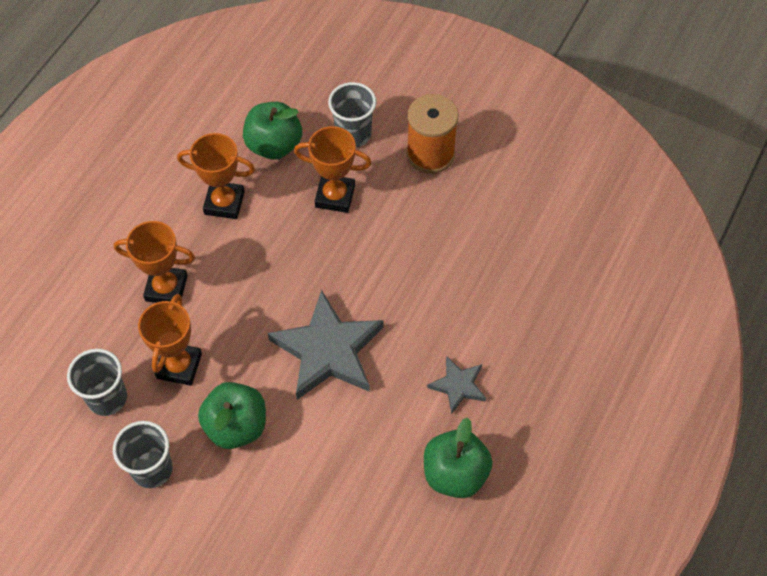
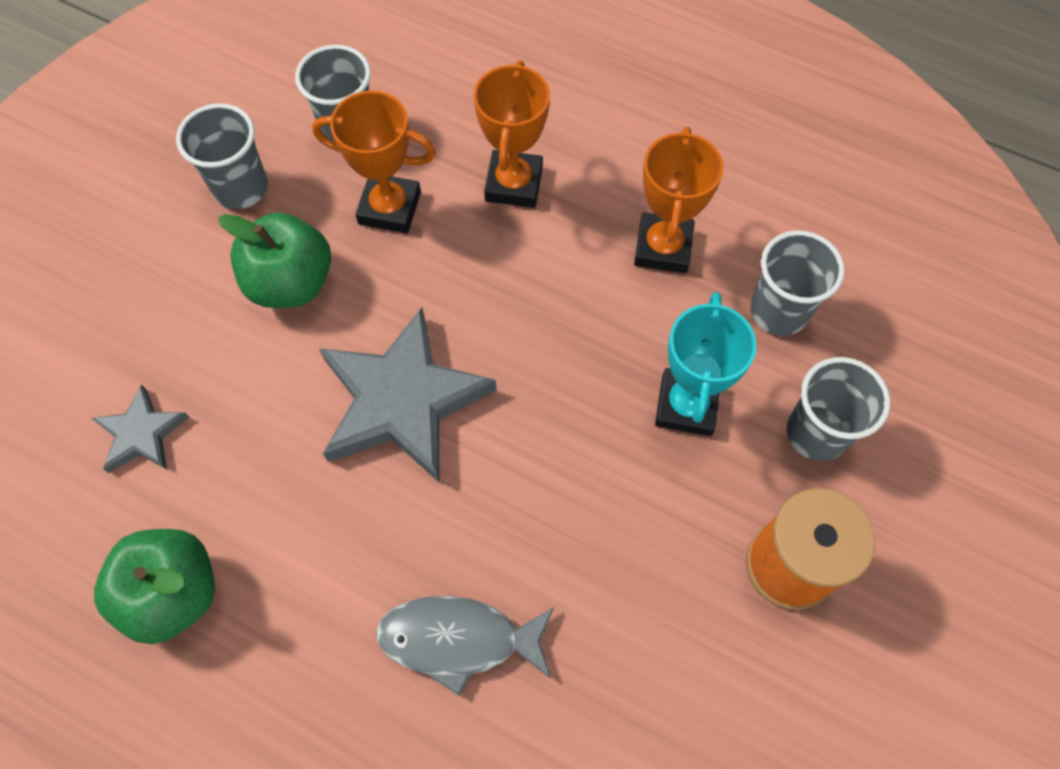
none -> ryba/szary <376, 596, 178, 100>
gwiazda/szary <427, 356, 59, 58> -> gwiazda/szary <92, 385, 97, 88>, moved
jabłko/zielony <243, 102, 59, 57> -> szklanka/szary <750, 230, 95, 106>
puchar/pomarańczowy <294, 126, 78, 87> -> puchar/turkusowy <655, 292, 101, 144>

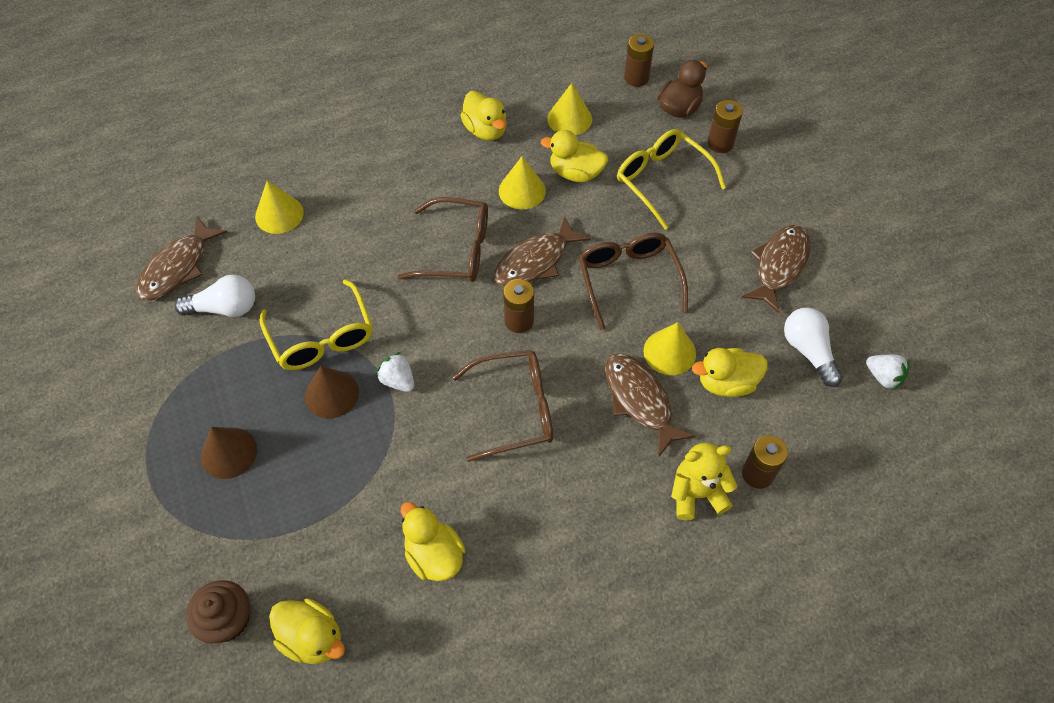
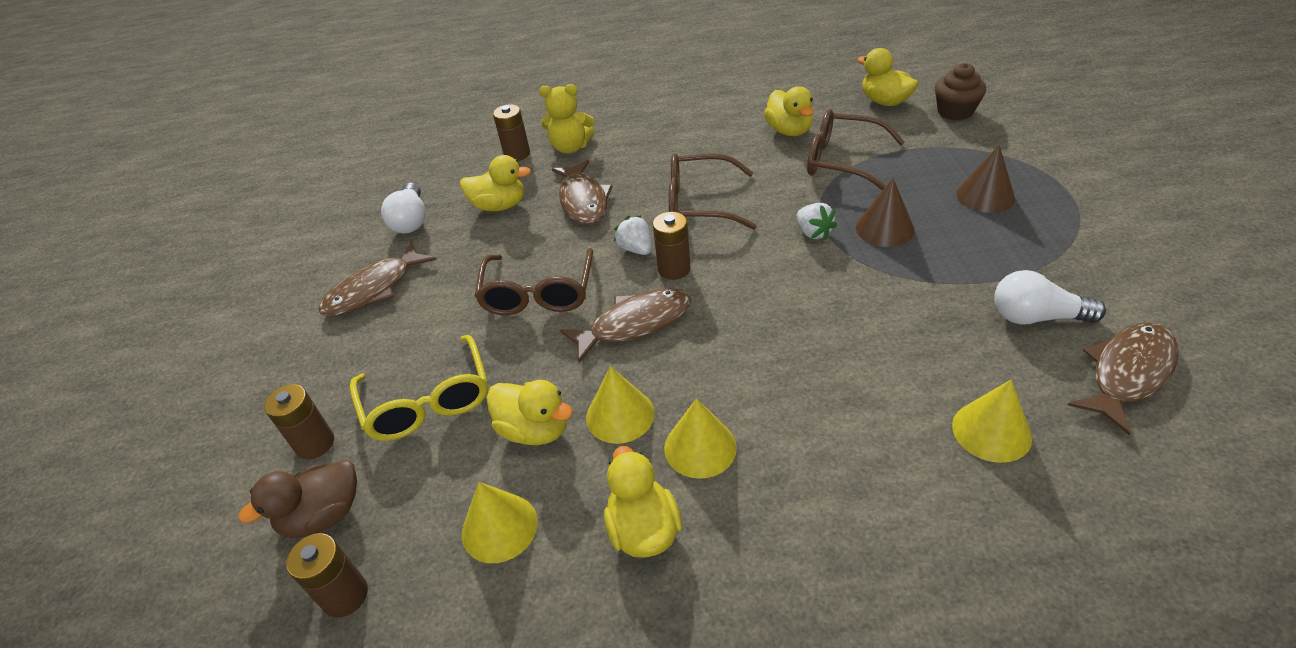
okulary/żółty <259, 279, 114, 91> -> none
okulary/brązowy <398, 197, 90, 85> -> okulary/brązowy <807, 109, 98, 82>, moved
stożek/żółty <643, 322, 53, 53> -> stożek/żółty <664, 398, 73, 81>, moved
truskawka/biały <866, 355, 44, 36> -> truskawka/biały <614, 215, 38, 40>, moved

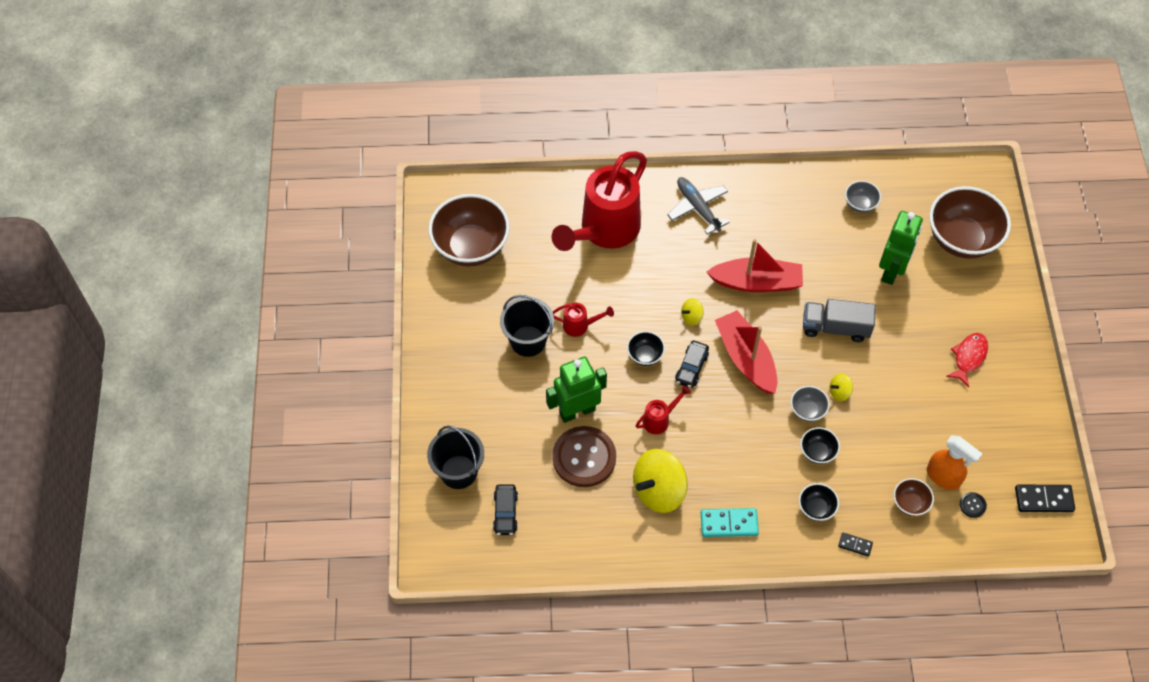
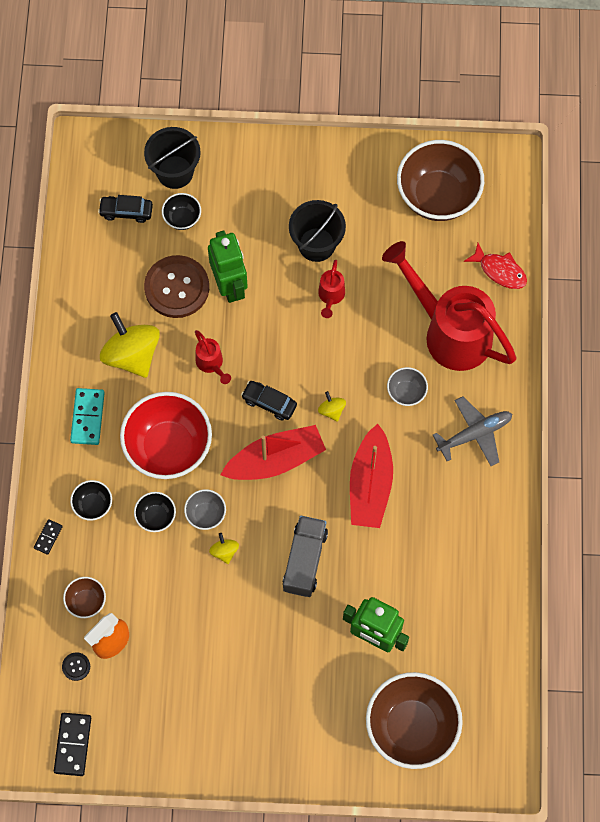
none -> miska/czerwony <120, 392, 92, 87>
miska/czarny <627, 331, 38, 35> -> miska/czarny <162, 193, 39, 37>, moved
miska/szary <845, 181, 36, 32> -> miska/szary <387, 367, 41, 39>, moved
ryba/czerwony <946, 333, 42, 54> -> ryba/czerwony <464, 243, 63, 46>, moved

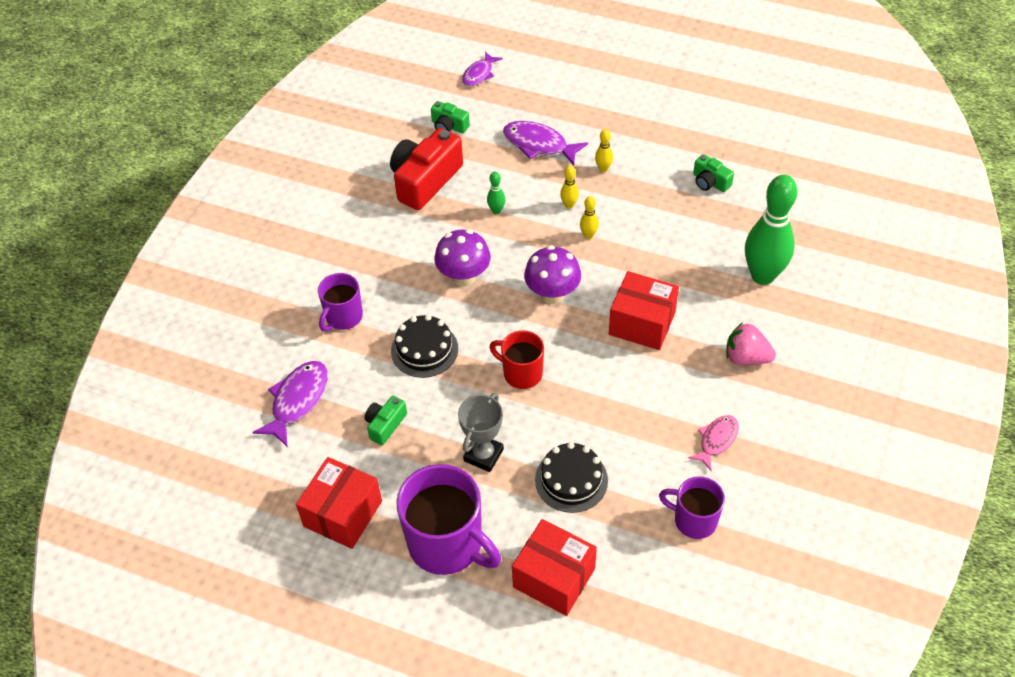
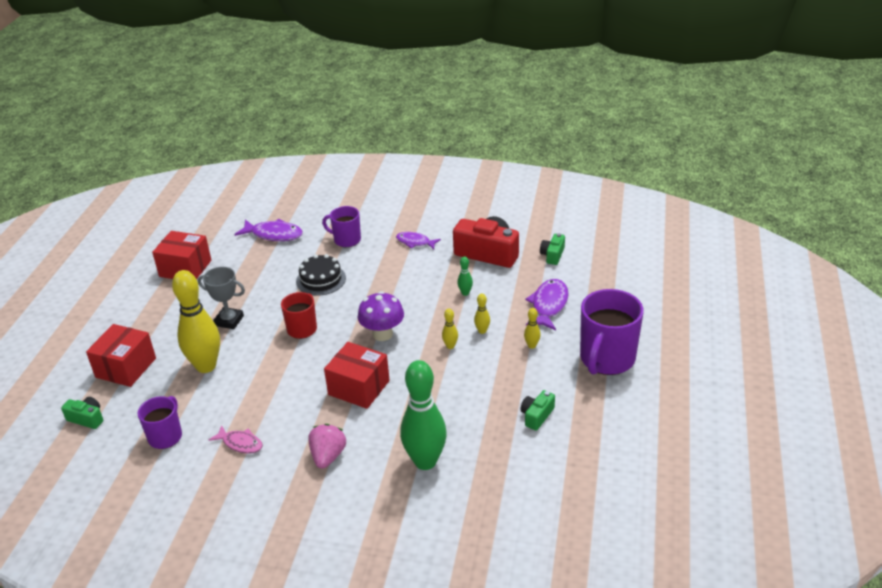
grzyb/fioletowy <434, 229, 57, 58> -> none
aparat fotograficzny/zielony <365, 396, 42, 49> -> aparat fotograficzny/zielony <61, 397, 42, 32>, moved
kubek/fioletowy <396, 464, 105, 111> -> kubek/fioletowy <580, 289, 64, 86>, moved
ryba/fioletowy <462, 52, 40, 34> -> ryba/fioletowy <396, 232, 45, 17>, moved
tort/czarny <535, 442, 73, 71> -> kręgiel/żółty <172, 270, 48, 103>
pudełko/czerwony <609, 271, 70, 79> -> pudełko/czerwony <324, 342, 66, 67>, 75 degrees counterclockwise

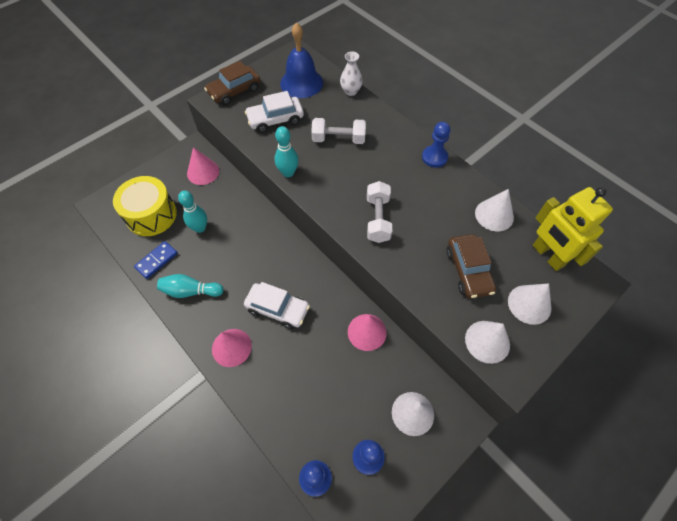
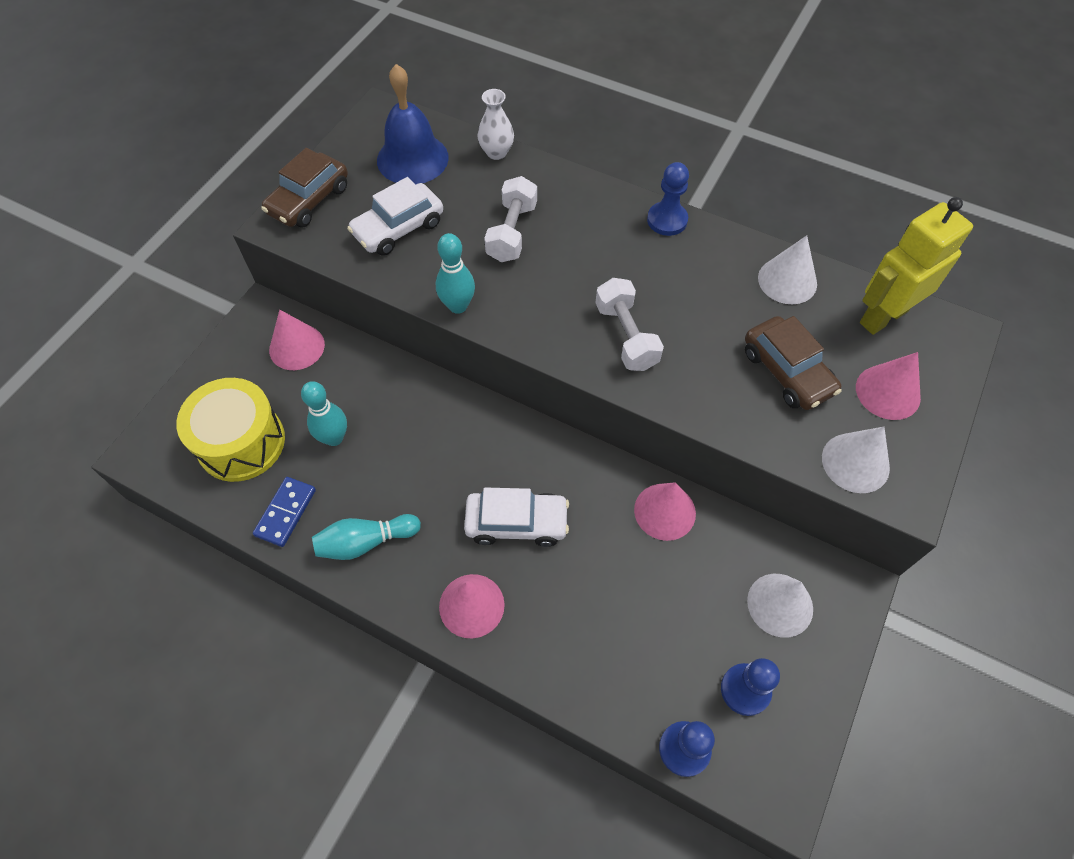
stożek/biały <508, 283, 43, 42> -> stożek/różowy <856, 352, 65, 68>
hantel/biały <311, 118, 55, 26> -> hantel/biały <484, 176, 53, 86>, 60 degrees counterclockwise
robot/żółty <533, 187, 80, 84> -> robot/żółty <860, 197, 113, 138>, 105 degrees clockwise

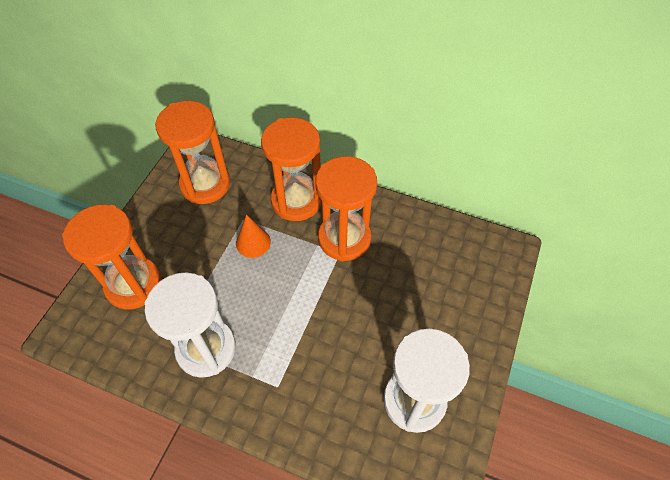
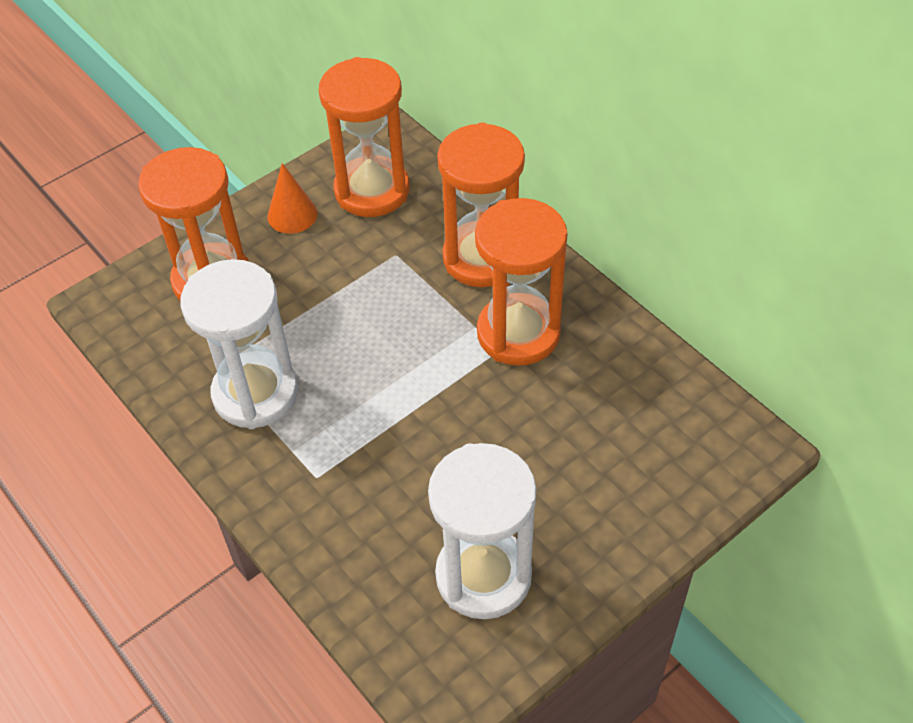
stożek/pomarańczowy <236, 214, 35, 44> -> stożek/pomarańczowy <267, 163, 50, 71>, moved

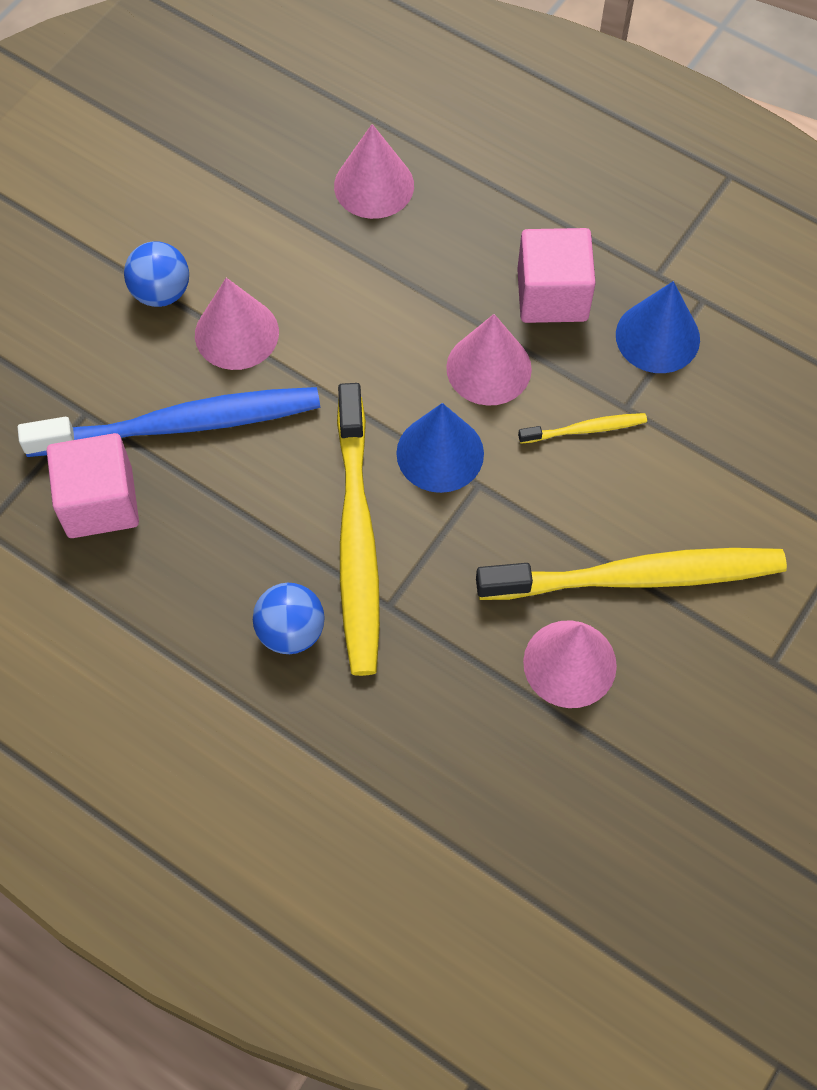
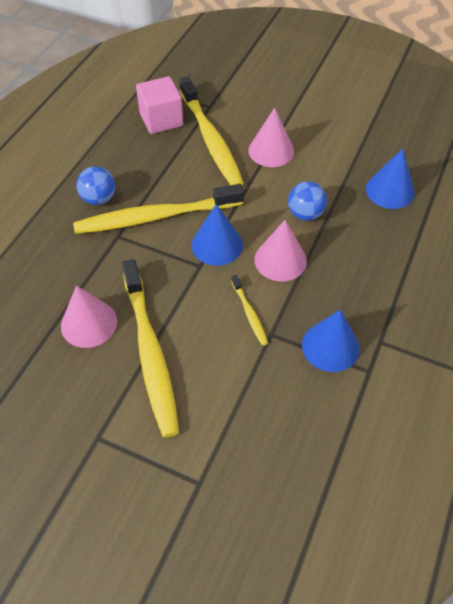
sześcian/różowy <517, 228, 79, 95> -> none
piłka/niebieski <124, 241, 65, 66> -> piłka/niebieski <288, 181, 39, 40>, moved
szczoteczka do zębów/niebieski <18, 387, 302, 70> -> szczoteczka do zębów/żółty <179, 76, 65, 110>
stożek/różowy <334, 124, 80, 95> -> stożek/niebieski <366, 148, 49, 61>

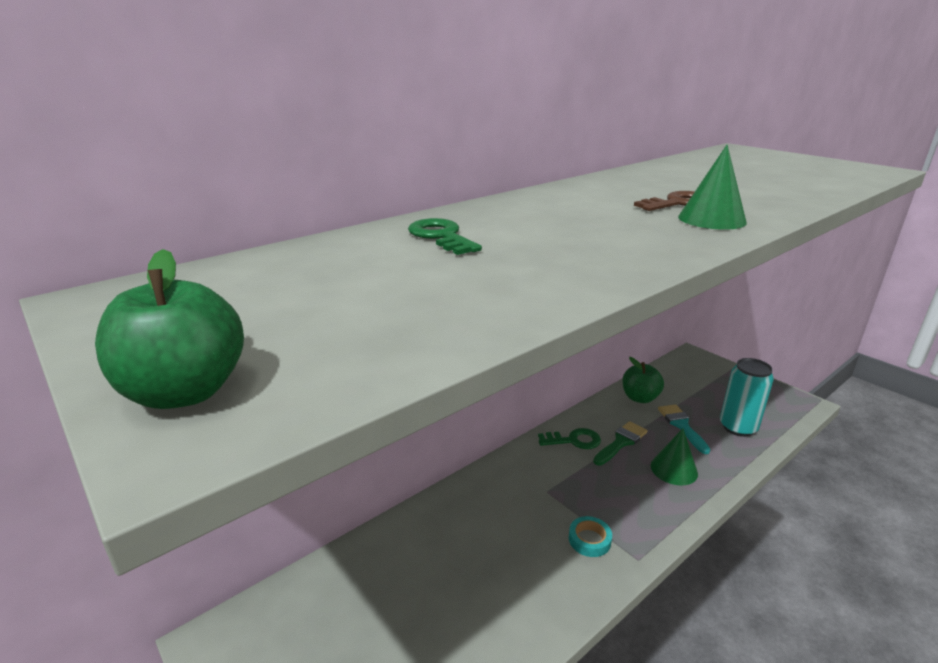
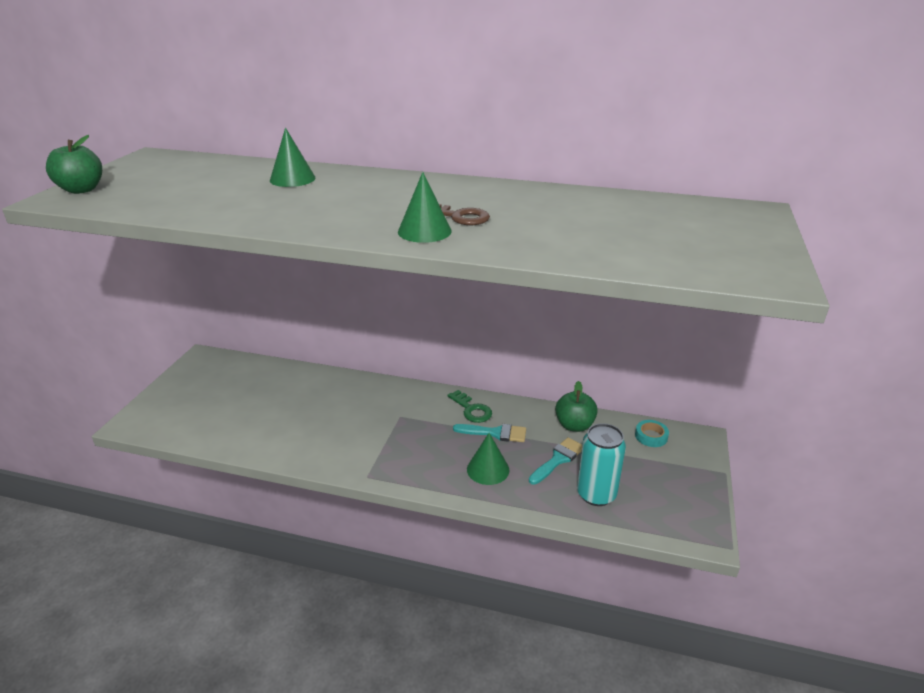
taśma klejąca/turkusowy <569, 516, 43, 41> -> taśma klejąca/turkusowy <635, 420, 34, 27>, moved
klucz/zielony <408, 218, 74, 37> -> stożek/zielony <270, 128, 46, 59>
pędzel/zielony <593, 421, 55, 44> -> pędzel/turkusowy <453, 424, 73, 18>

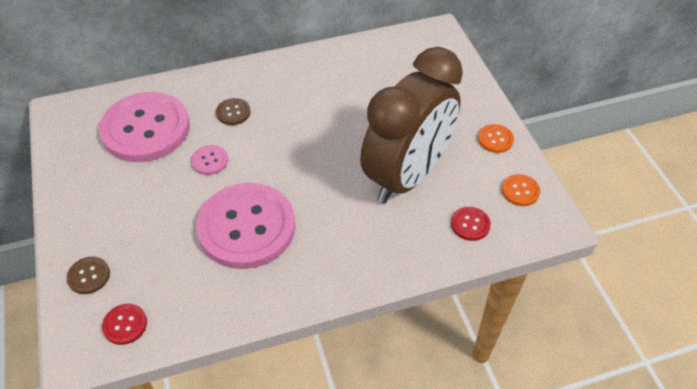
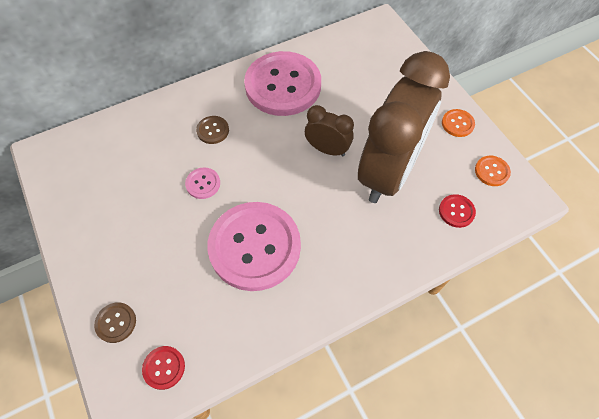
none -> budzik/brązowy <305, 105, 49, 51>
guzik/różowy <99, 92, 91, 70> -> guzik/różowy <244, 51, 77, 65>, moved

